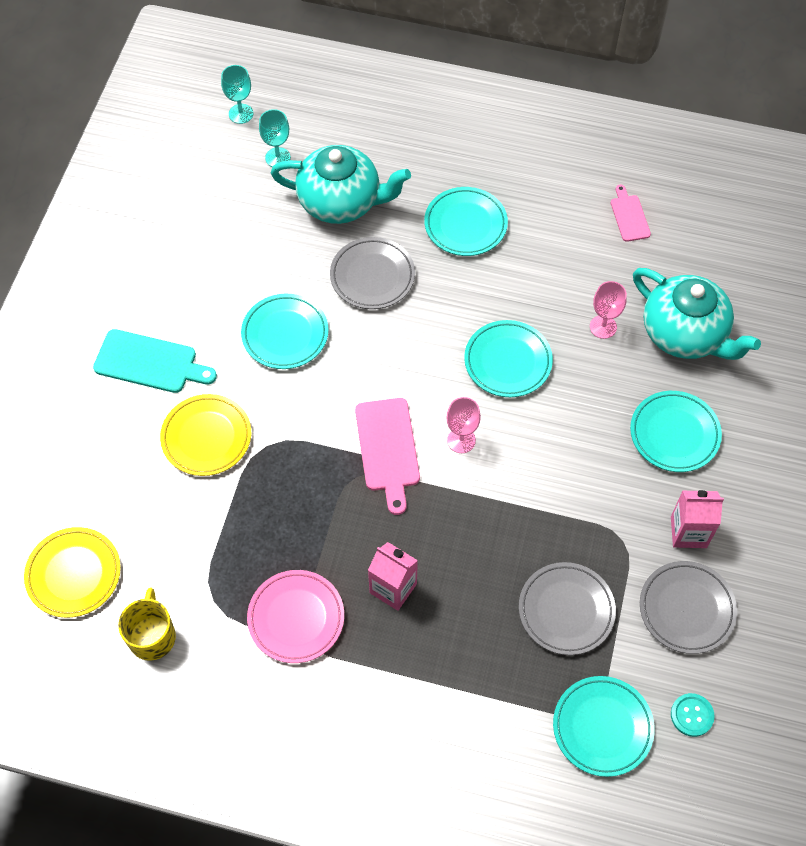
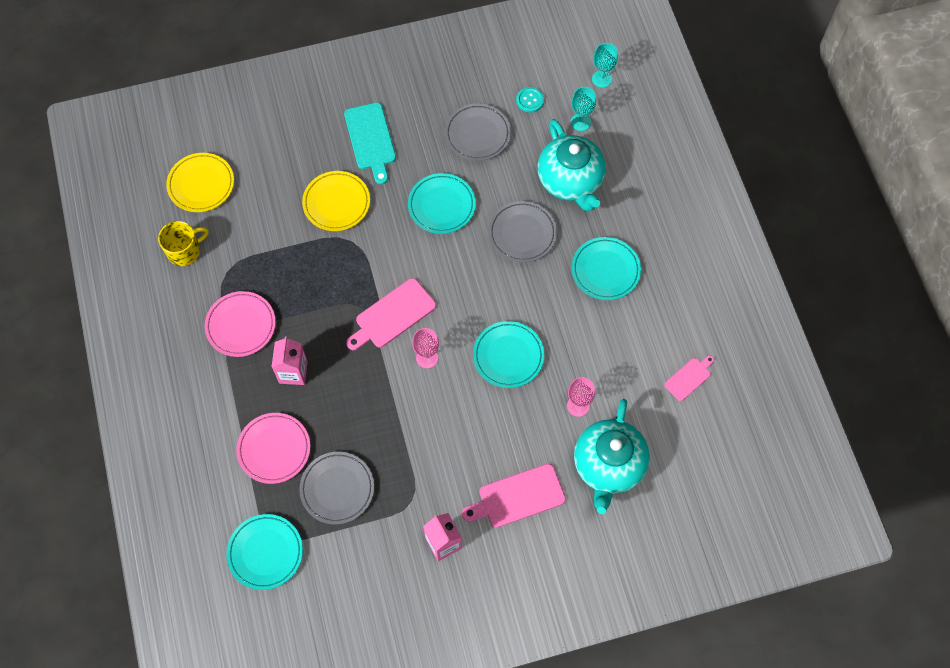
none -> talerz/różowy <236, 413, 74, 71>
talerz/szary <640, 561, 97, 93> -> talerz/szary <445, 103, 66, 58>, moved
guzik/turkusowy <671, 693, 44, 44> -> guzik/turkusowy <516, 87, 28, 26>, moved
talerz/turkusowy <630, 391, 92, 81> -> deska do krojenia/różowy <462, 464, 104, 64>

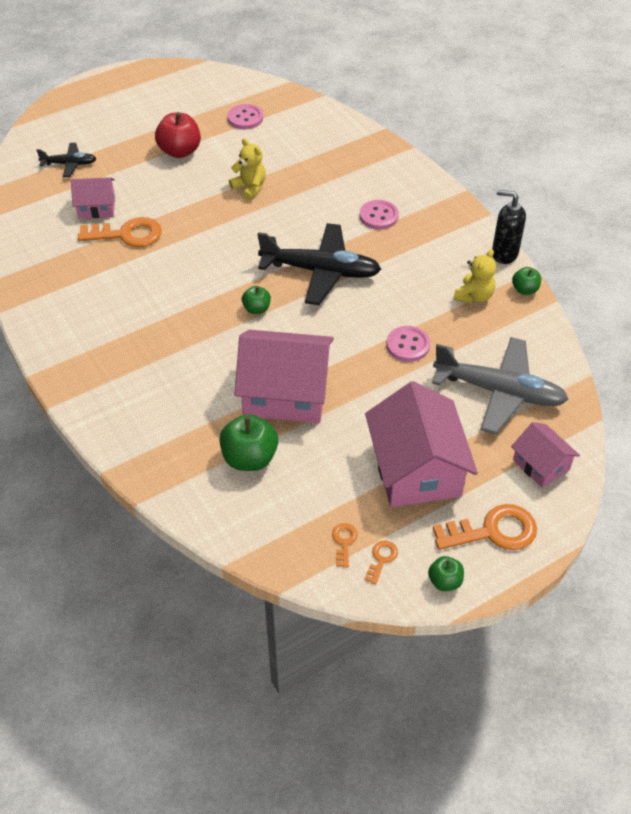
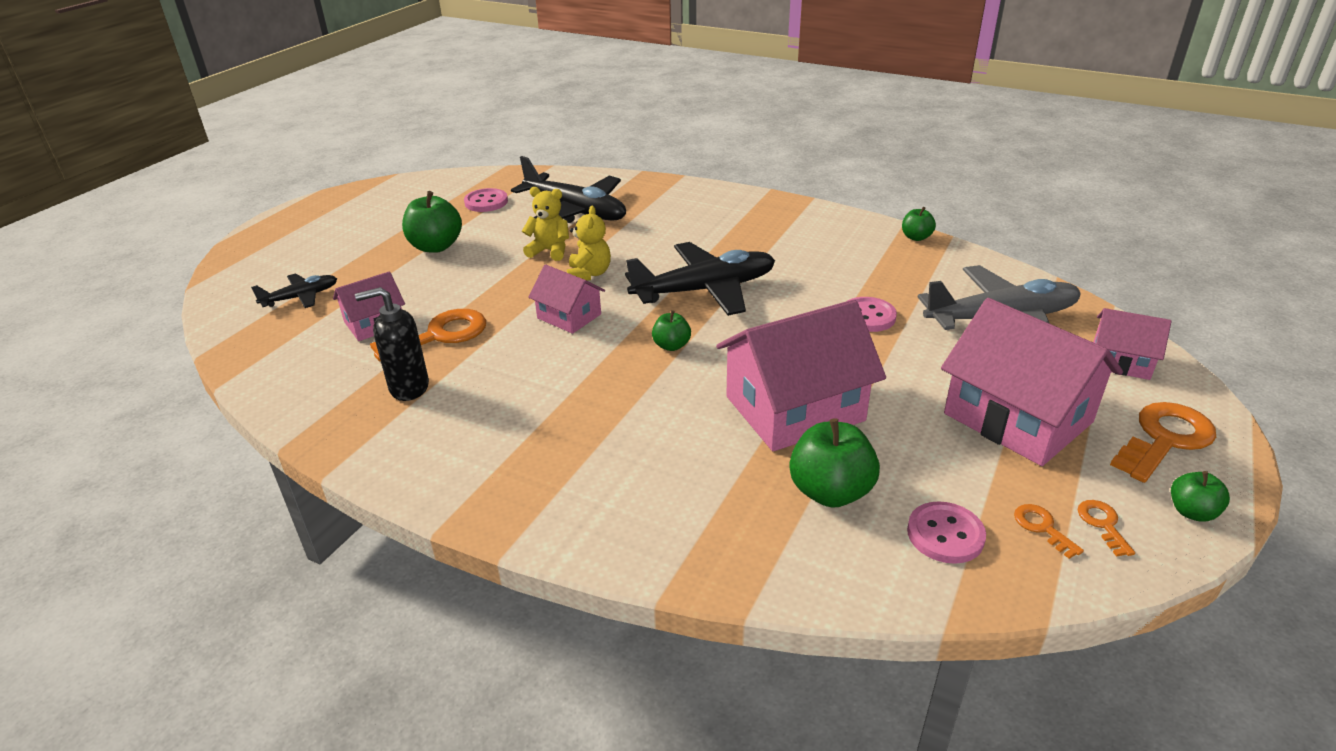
none -> samolot/czarny <511, 156, 115, 67>
none -> domek/różowy <528, 265, 77, 69>
guzik/różowy <360, 200, 39, 30> -> guzik/różowy <907, 501, 79, 63>, moved
miś/żółty <453, 249, 43, 55> -> miś/żółty <567, 206, 44, 75>, moved
dozownik mydła/czarny <492, 190, 34, 74> -> dozownik mydła/czarny <355, 287, 74, 114>, moved
jabłko/czerwony <155, 112, 46, 46> -> jabłko/zielony <402, 191, 60, 62>

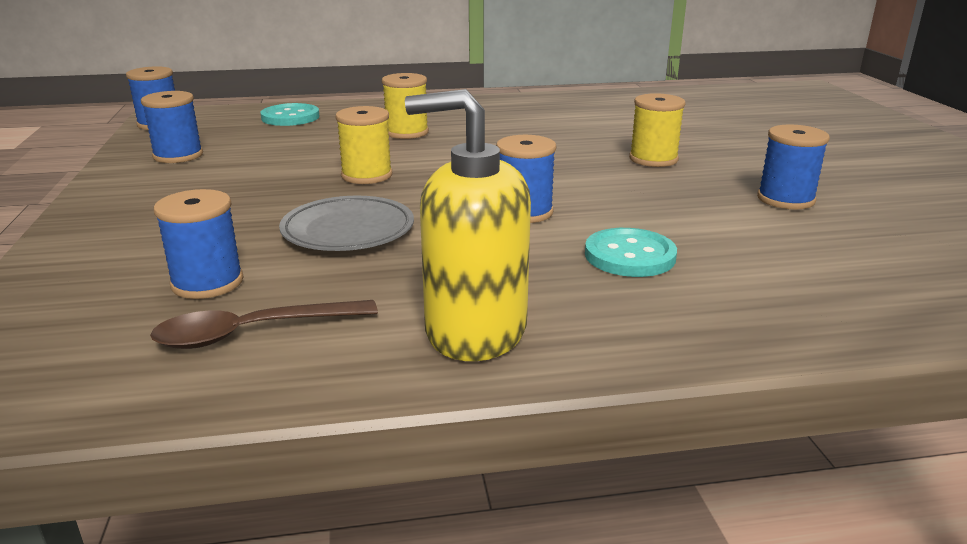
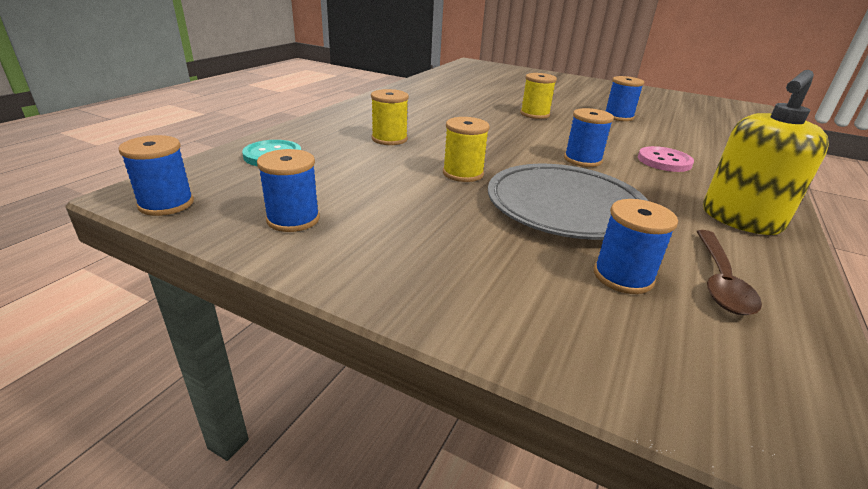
guzik/turkusowy <585, 228, 92, 49> -> guzik/różowy <638, 146, 56, 26>
talerz/szary <279, 196, 135, 55> -> talerz/szary <488, 164, 160, 76>, x1.57

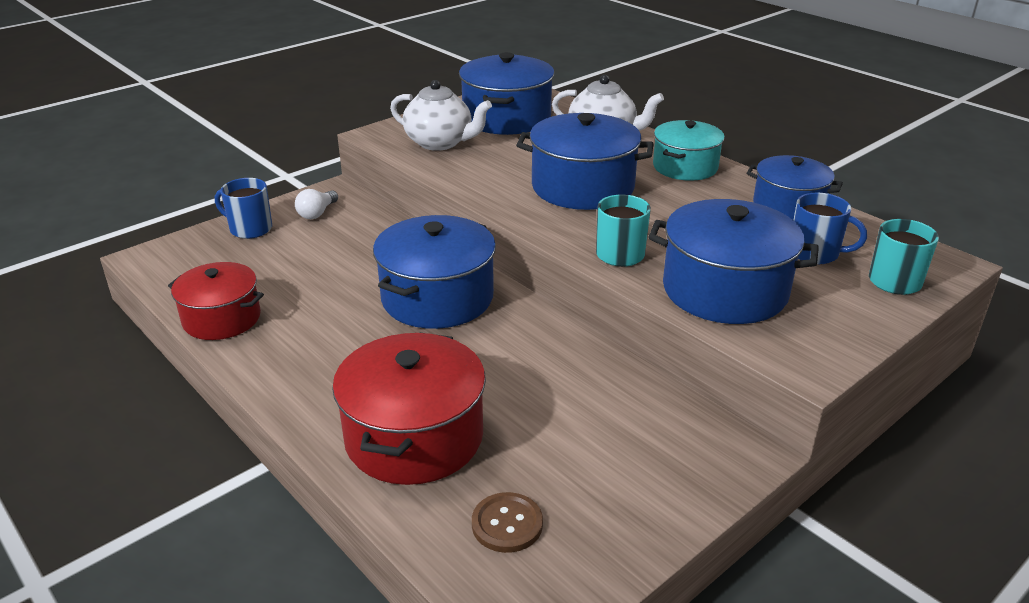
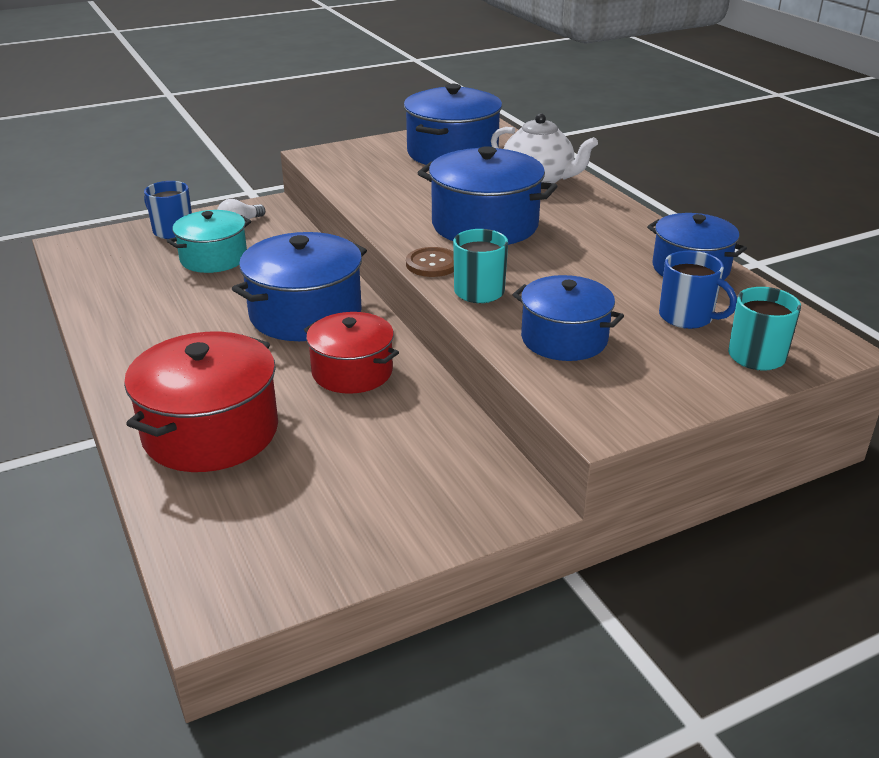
imbryk/biały <390, 80, 102, 71> -> none
garnek/czerwony <168, 262, 96, 78> -> garnek/czerwony <304, 312, 95, 82>, moved
guzik/brązowy <472, 492, 71, 61> -> guzik/brązowy <406, 247, 48, 30>, moved
garnek/turkusowy <653, 120, 72, 61> -> garnek/turkusowy <167, 210, 84, 63>, moved
garnek/niebieski <648, 199, 171, 125> -> garnek/niebieski <513, 275, 111, 86>, x0.66

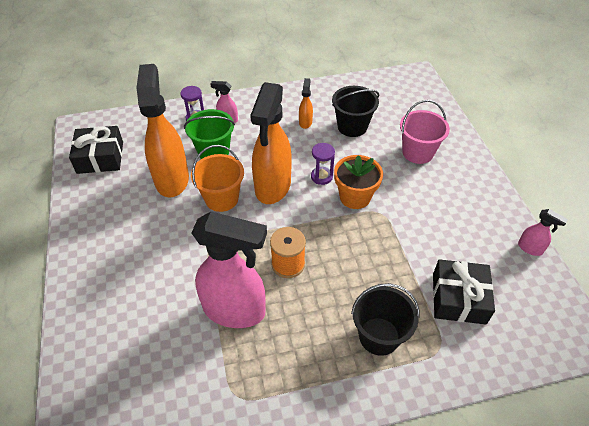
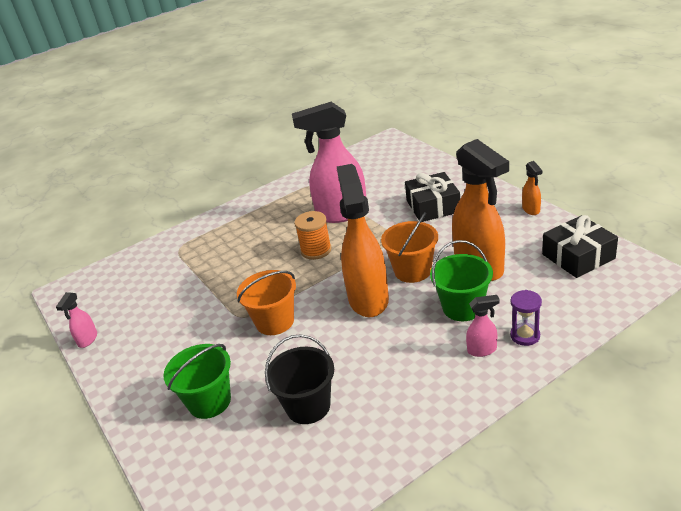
klepsydra/fioletowy <311, 143, 24, 42> -> none
wiadro/czarny <351, 283, 68, 73> -> none
spryskiwacz/pomarańczowy <299, 78, 14, 51> -> spryskiwacz/pomarańczowy <522, 161, 20, 54>, moved
prezent/czarny <433, 259, 62, 65> -> prezent/czarny <405, 172, 55, 50>, moved
doniczka/pomarańczowy <334, 155, 49, 54> -> wiadro/pomarańczowy <237, 270, 59, 65>
wiadro/różowy <400, 100, 50, 64> -> wiadro/zielony <164, 344, 67, 75>
spryskiwacz/różowy <518, 209, 50, 47> -> spryskiwacz/różowy <56, 292, 41, 56>, 90 degrees counterclockwise

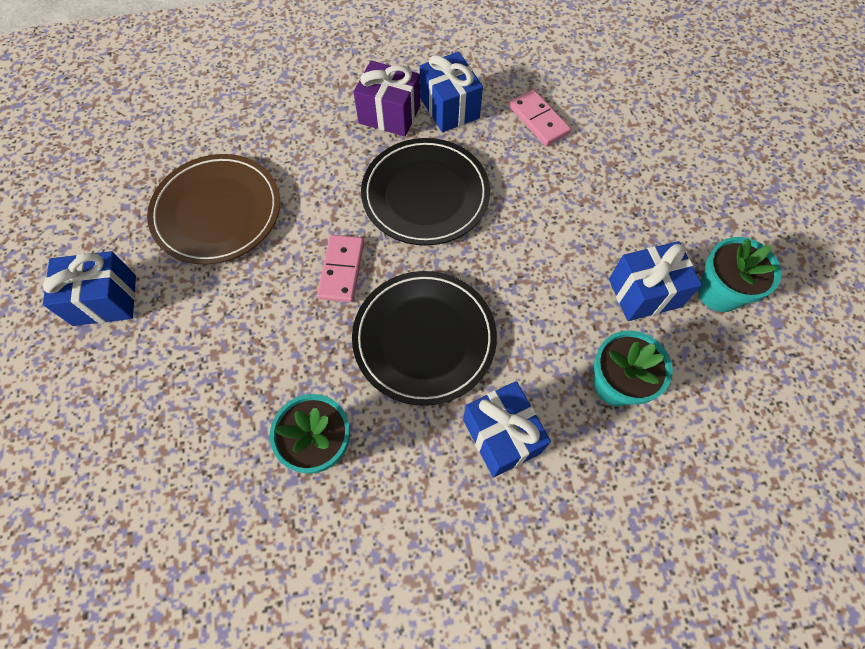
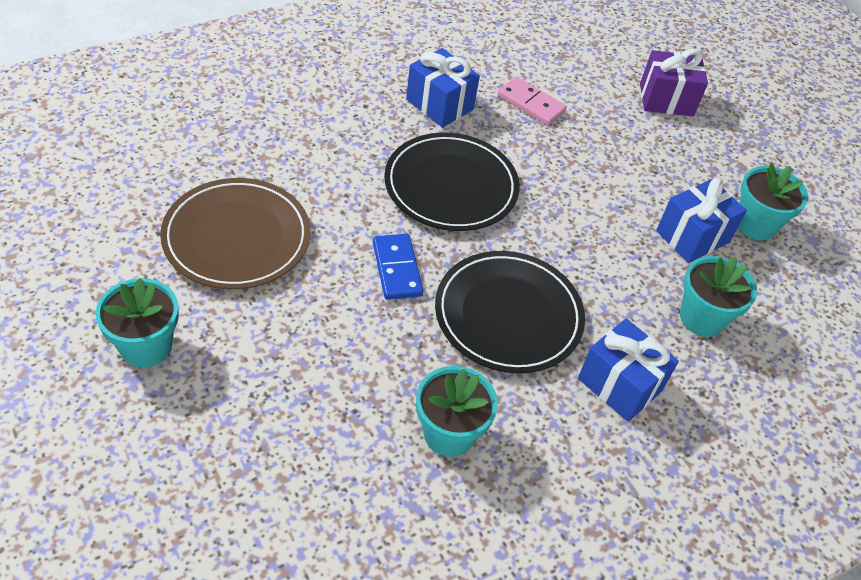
prezent/fioletowy <354, 60, 66, 77> -> prezent/fioletowy <640, 49, 68, 67>, moved
prezent/niebieski <43, 251, 93, 75> -> doniczka/turkusowy <95, 278, 84, 90>
kostka domina/różowy <317, 235, 47, 67> -> kostka domina/niebieski <373, 234, 50, 66>

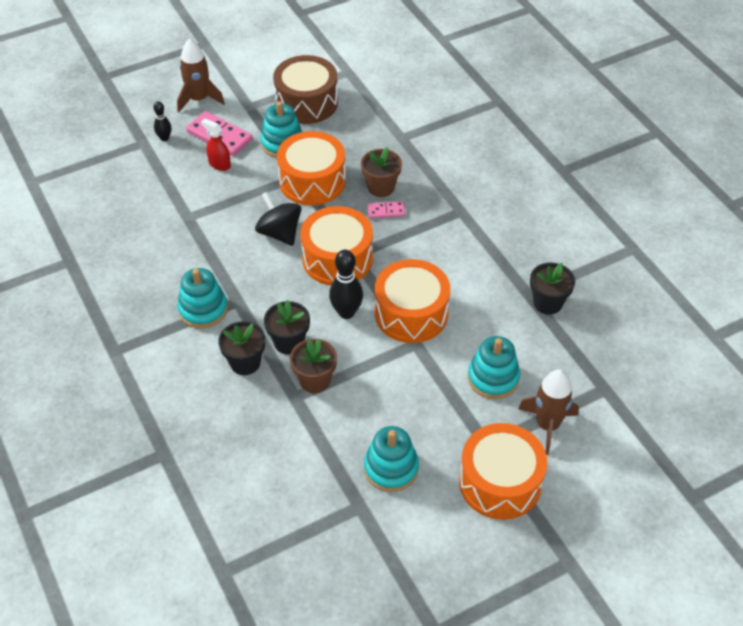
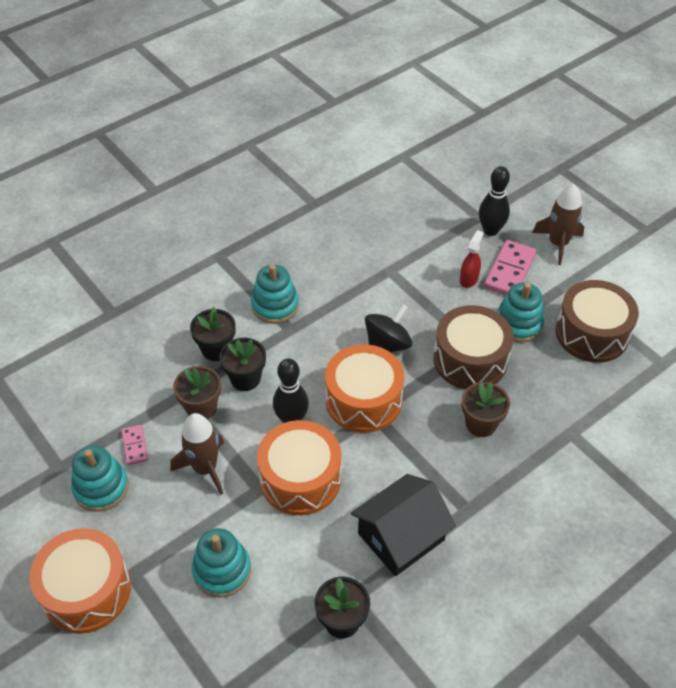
none -> domek/czarny <351, 474, 105, 102>
kostka domina/różowy <367, 201, 38, 18> -> kostka domina/różowy <121, 425, 27, 40>, moved
rakieta/brązowy <518, 369, 61, 86> -> rakieta/brązowy <170, 413, 54, 82>, moved
bęben/pomarańczowy <277, 131, 69, 74> -> bęben/brązowy <433, 305, 80, 84>
kręgiel/czarny <153, 101, 19, 40> -> kręgiel/czarny <479, 166, 31, 70>, x1.70

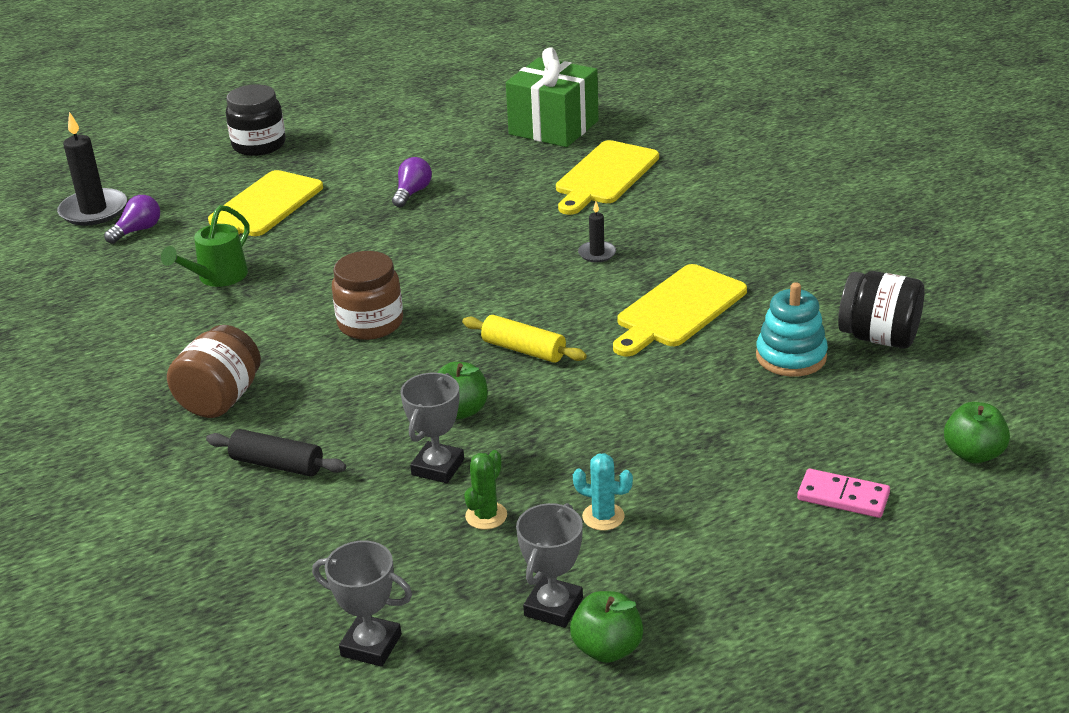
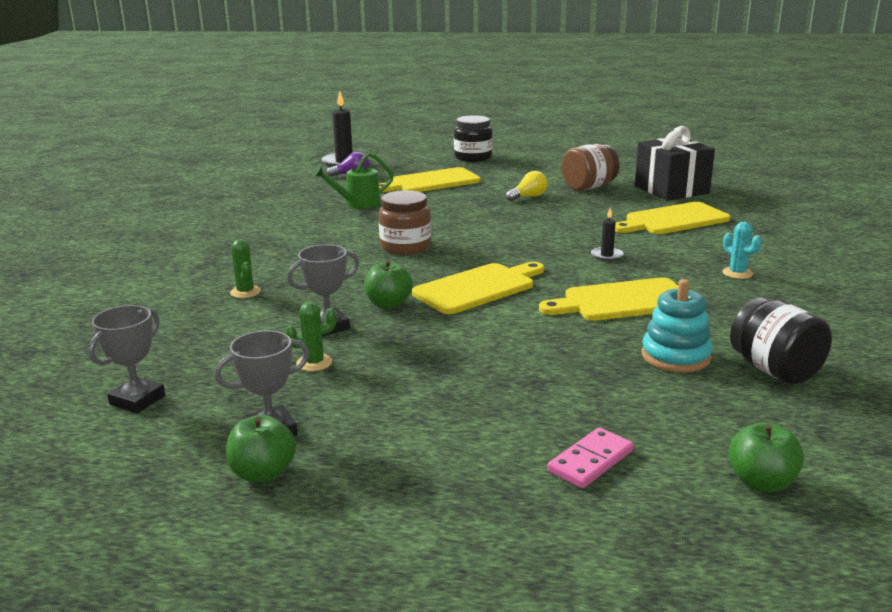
słoik/brązowy <167, 325, 94, 93> -> słoik/brązowy <561, 144, 59, 47>, moved
kaktus/turkusowy <573, 453, 60, 78> -> kaktus/turkusowy <722, 222, 40, 57>, moved
wałek do ciasta/czarny <206, 429, 140, 47> -> kaktus/zielony <230, 239, 31, 59>
wałek do ciasta/żółty <462, 315, 125, 48> -> deska do krojenia/żółty <412, 262, 132, 52>
żarówka/fioletowy <392, 157, 40, 50> -> żarówka/żółty <506, 171, 42, 30>
prezent/zielony <506, 47, 93, 100> -> prezent/czarny <635, 126, 80, 75>
puchar/szary <312, 541, 100, 126> -> puchar/szary <88, 305, 77, 108>, 60 degrees clockwise
kostka domina/różowy <797, 469, 93, 49> -> kostka domina/różowy <548, 428, 85, 60>, 75 degrees clockwise

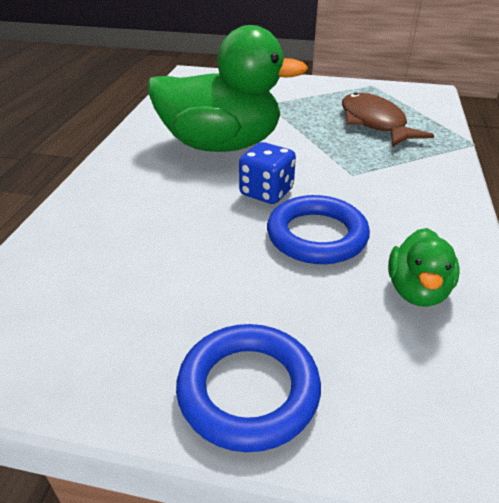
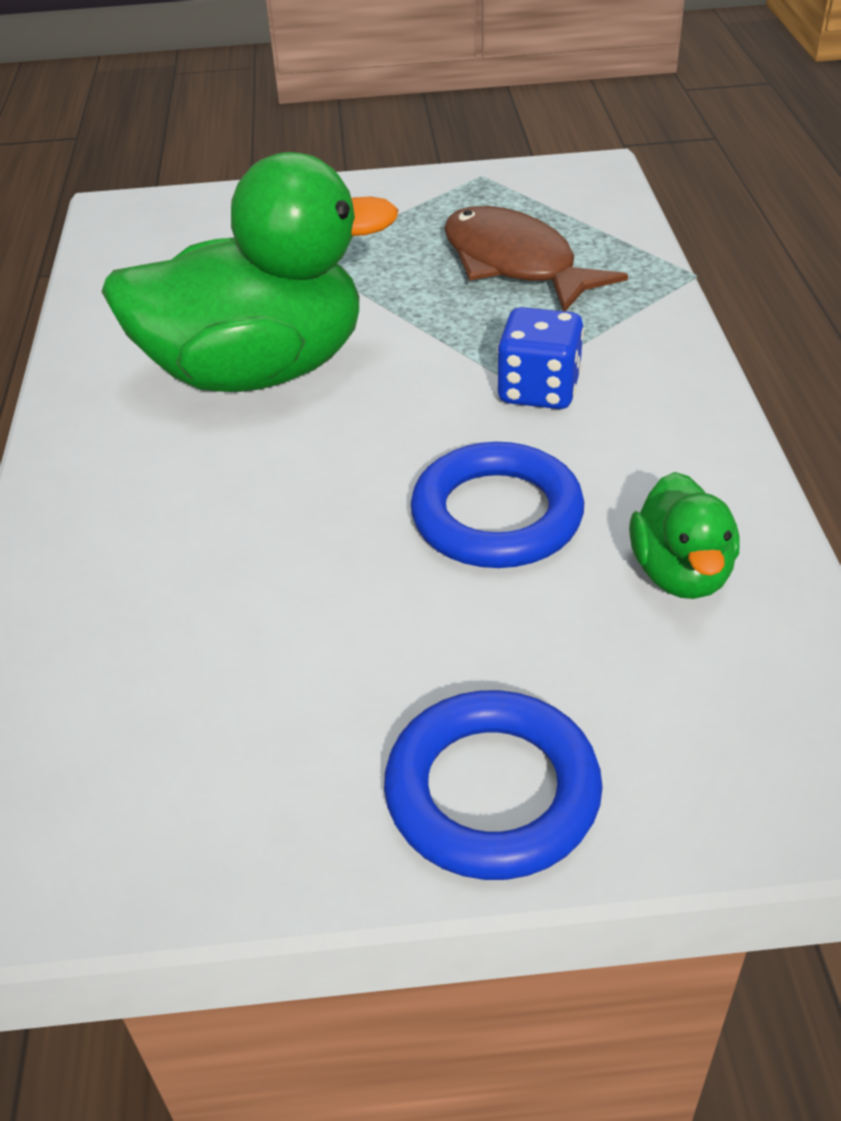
kostka do gry/niebieski <239, 142, 57, 62> -> kostka do gry/niebieski <497, 307, 87, 102>, moved

